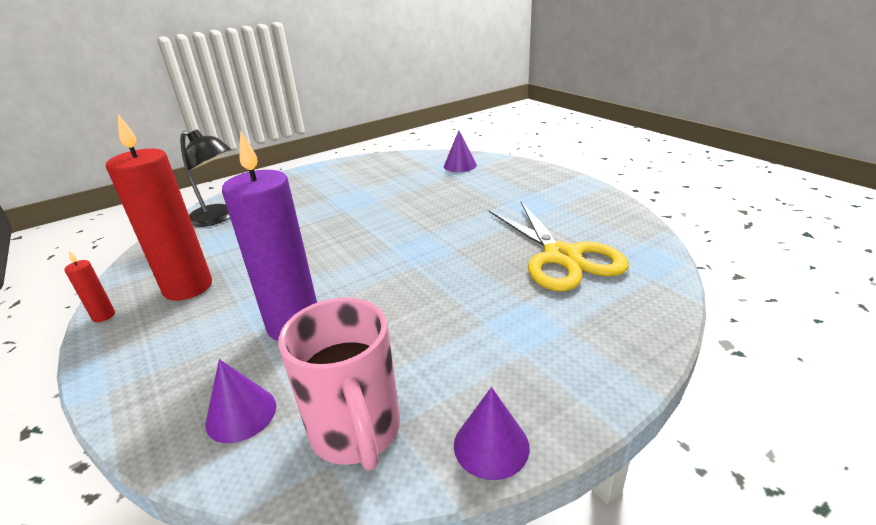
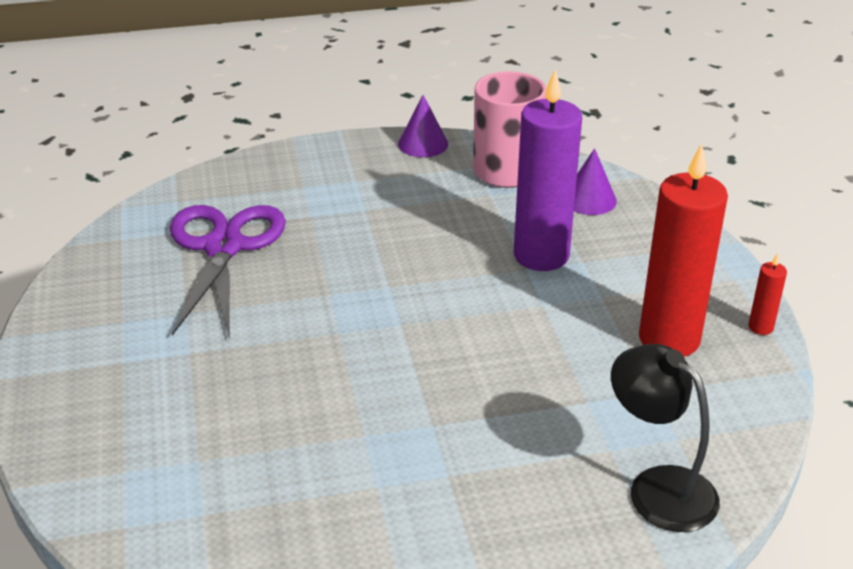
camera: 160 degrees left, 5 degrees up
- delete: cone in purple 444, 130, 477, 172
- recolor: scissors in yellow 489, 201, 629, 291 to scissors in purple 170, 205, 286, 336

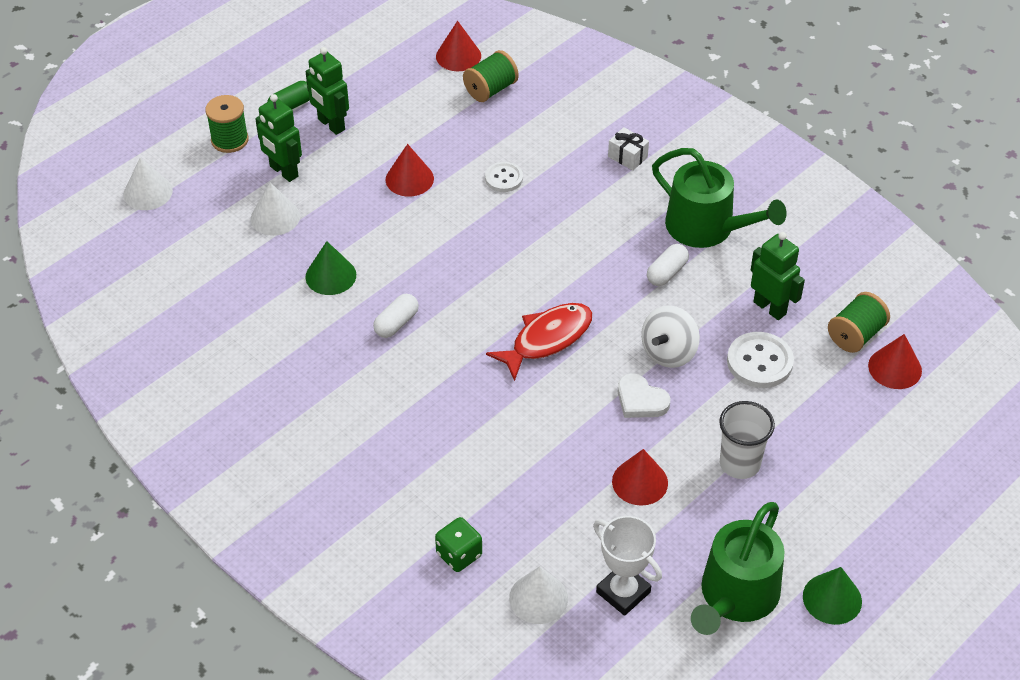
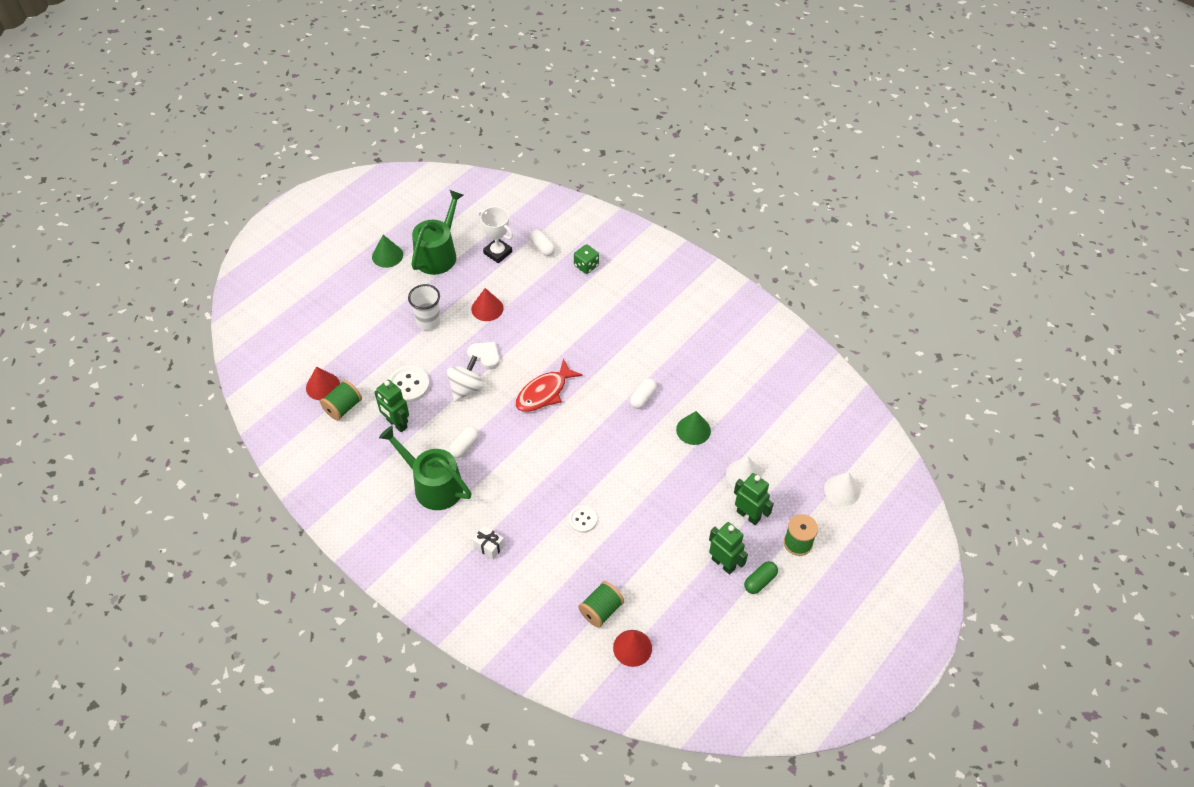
camera: 175 degrees right, 5 degrees up
- delete: cone in red 386, 144, 434, 196
- replace: cone in white 509, 566, 568, 624 to capsule in white 530, 230, 555, 256

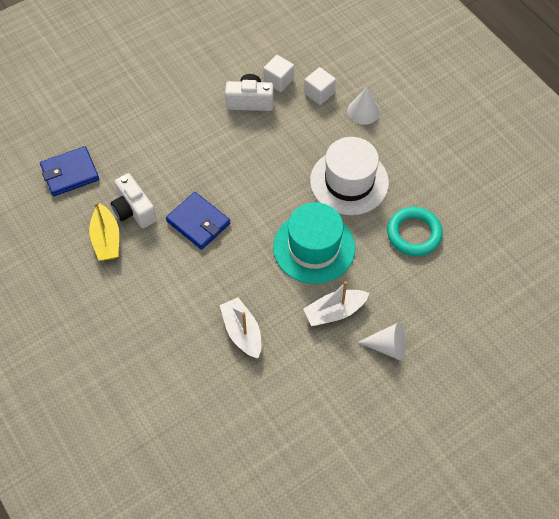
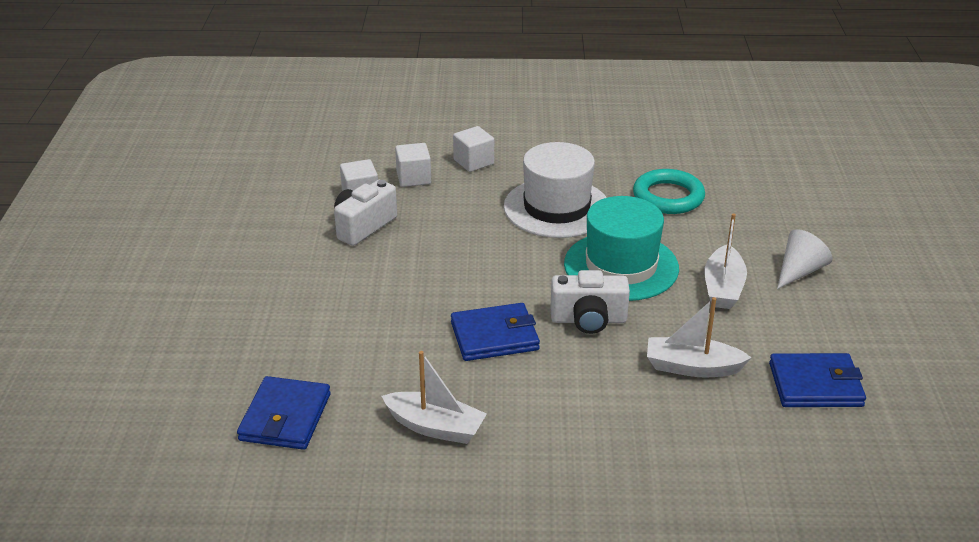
camera: 55 degrees left, 25 degrees down
- insert: wallet in blue 769, 353, 866, 407
- move: camera in white 111, 173, 157, 228 to 551, 270, 630, 334
- replace: cone in white 347, 87, 380, 125 to cube in white 453, 126, 494, 172
- recolor: boat in yellow 89, 202, 119, 261 to boat in white 382, 351, 487, 444

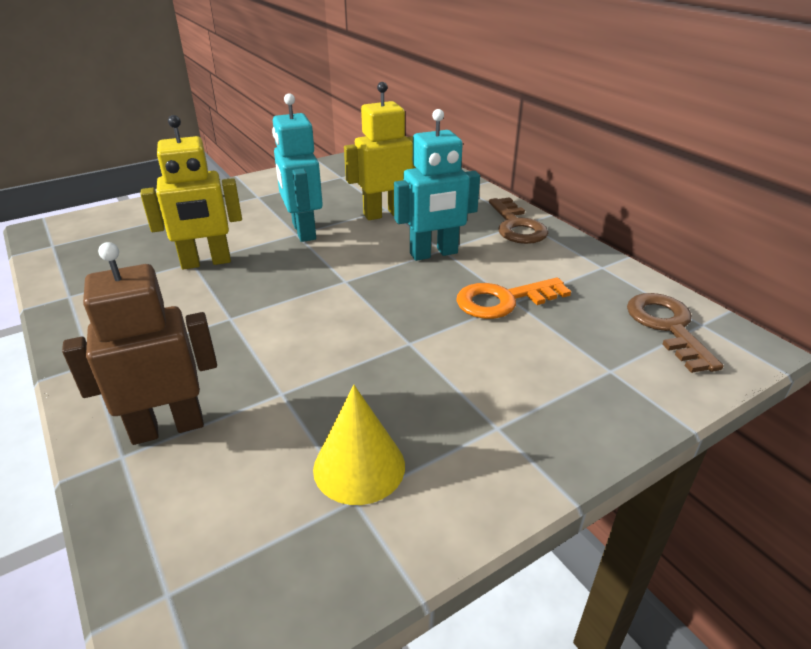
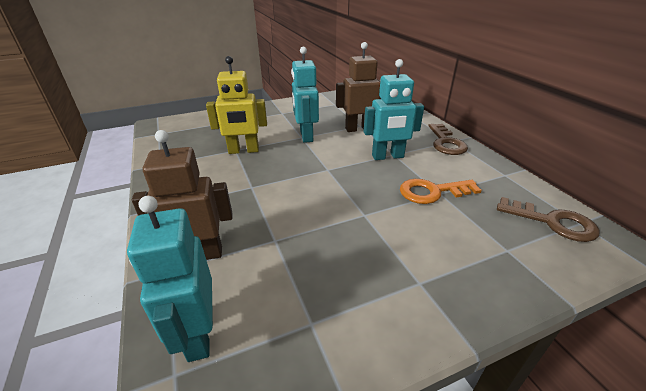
camera: 10 degrees right, 0 degrees up
- delete: cone in yellow 313, 385, 405, 505
- insert: robot in turquoise 127, 196, 213, 362
- recolor: robot in yellow 344, 82, 416, 220 to robot in brown 336, 42, 381, 132
- rotate: key in brown 627, 293, 724, 373 = 497, 197, 600, 242 120 degrees clockwise

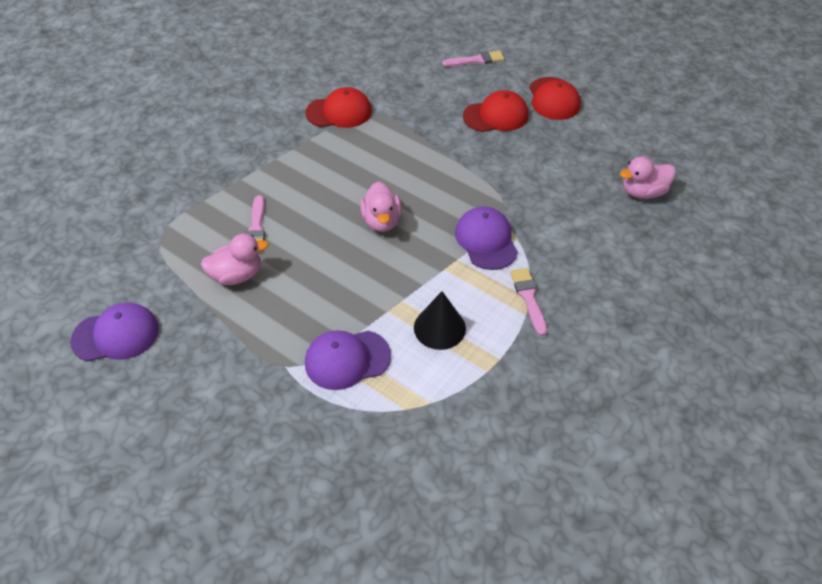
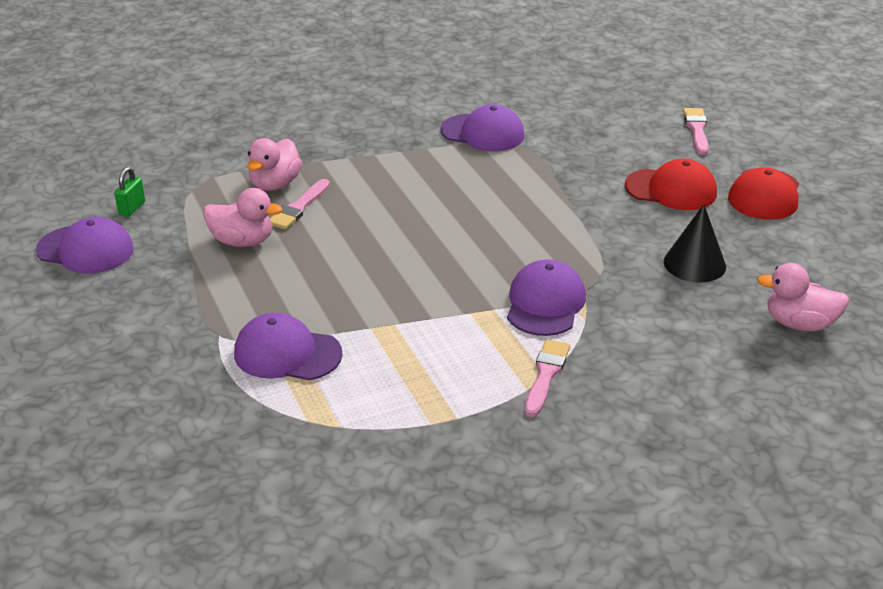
camera: 30 degrees right, 15 degrees down
- insert: padlock in green 114, 167, 145, 217
- move: duck in pink 360, 182, 402, 232 to 247, 138, 302, 191
- move: cone in black 414, 291, 466, 350 to 664, 204, 726, 282
- recolor: cap in red 305, 87, 372, 128 to cap in purple 440, 104, 524, 152
- rotate: brush in pink 442, 51, 504, 67 = 683, 108, 708, 155 105 degrees counterclockwise

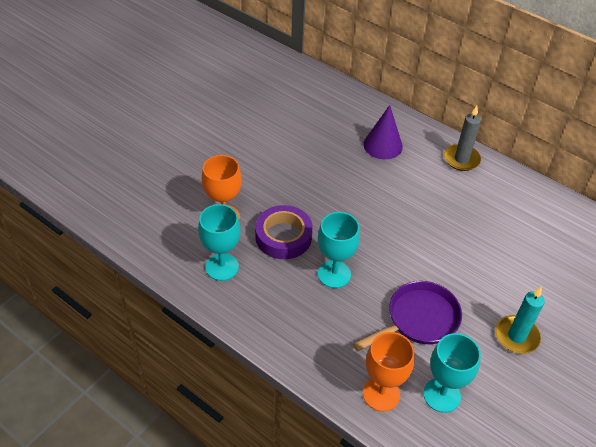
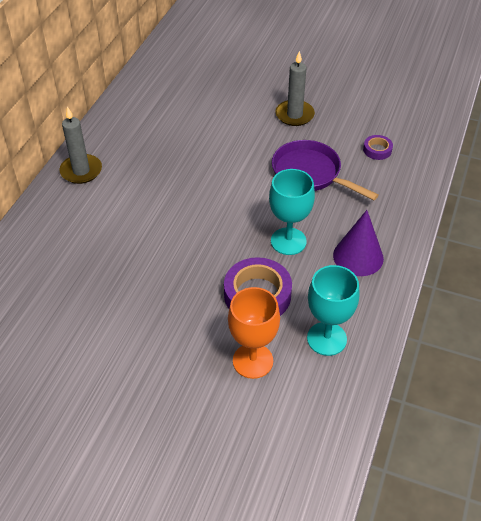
camera: 105 degrees left, 0 degrees up
- delete: goblet in orange 363, 332, 415, 412
- move: cone in purple 363, 105, 403, 159 to 333, 210, 384, 276
- replace: goblet in turquoise 423, 333, 481, 413 to tape in purple 363, 135, 393, 160
- recolor: candle in turquoise 495, 287, 545, 354 to candle in grey 276, 51, 315, 126

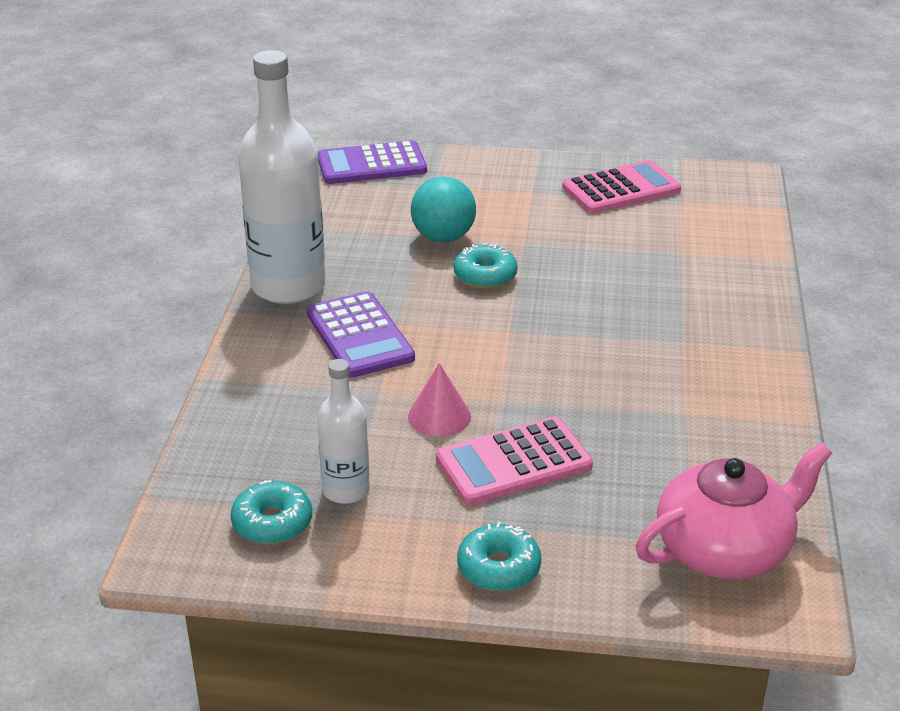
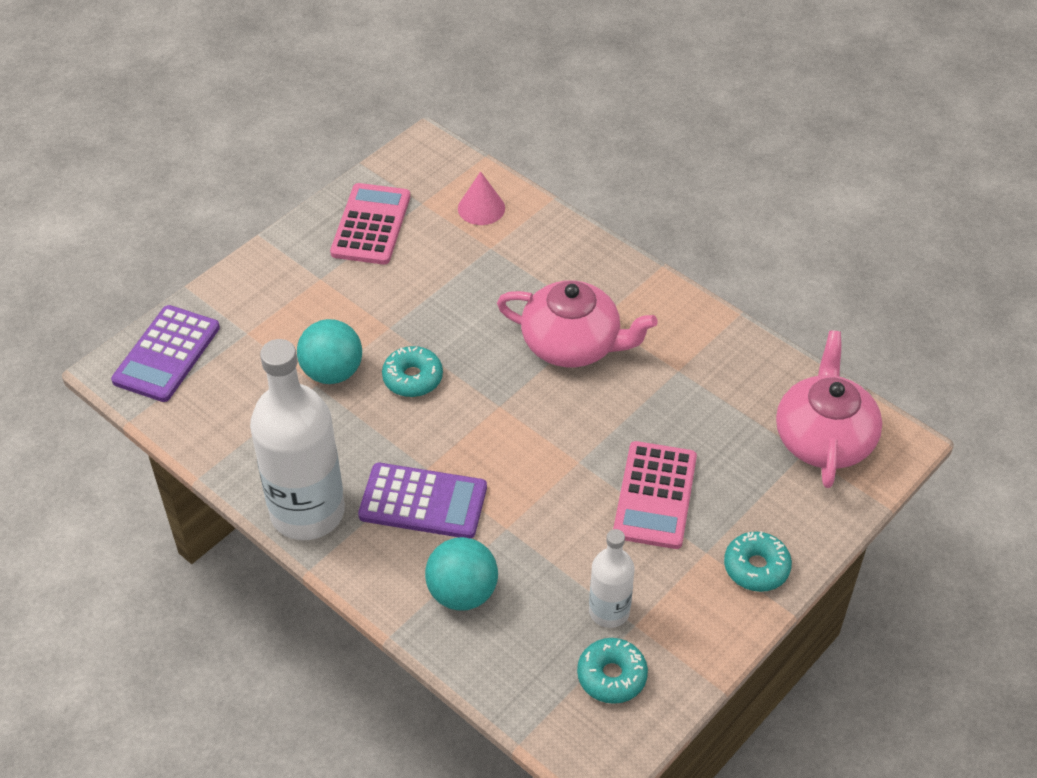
camera: 55 degrees left, 15 degrees up
- insert: ball in turquoise 425, 537, 498, 611
- insert: teapot in pink 497, 281, 658, 367
- move: cone in pink 408, 363, 471, 437 to 458, 171, 505, 225

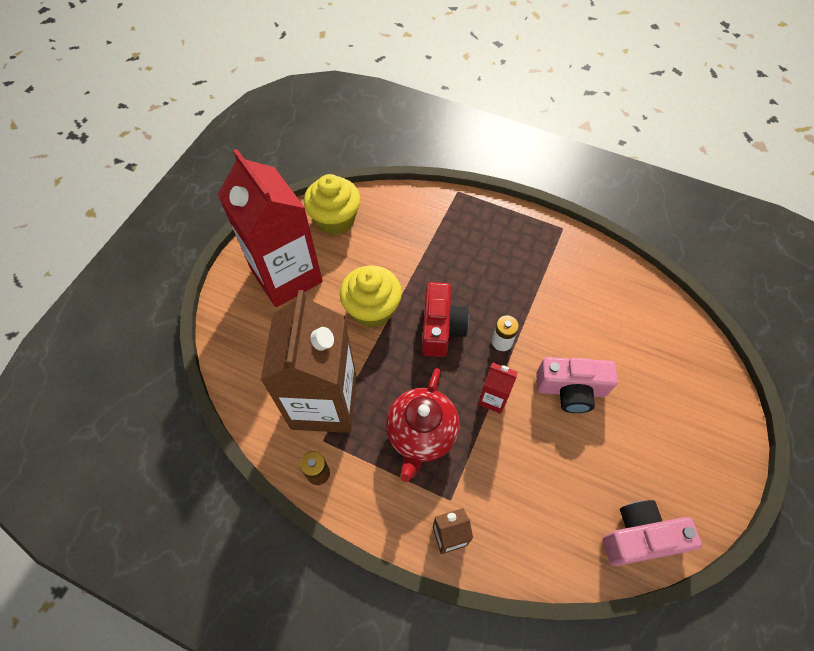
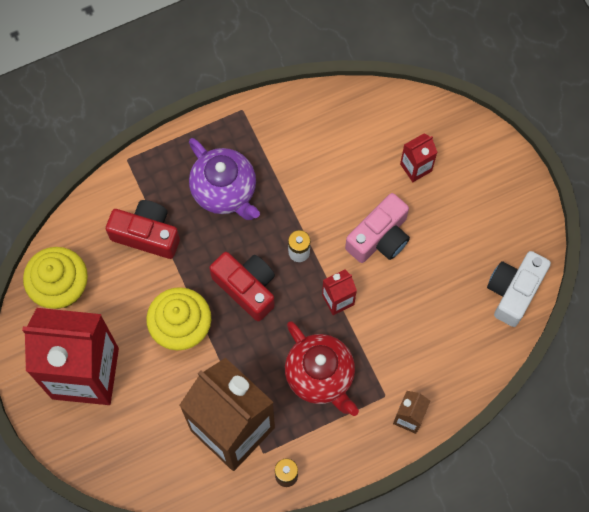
camera: 50 degrees left, 10 degrees up
- insert: camera in red 106, 200, 180, 259
- insert: teapot in purple 189, 138, 260, 220
- insert: carton in red 400, 133, 438, 182
- recolor: camera in pink 603, 500, 702, 566 to camera in white 487, 251, 551, 327

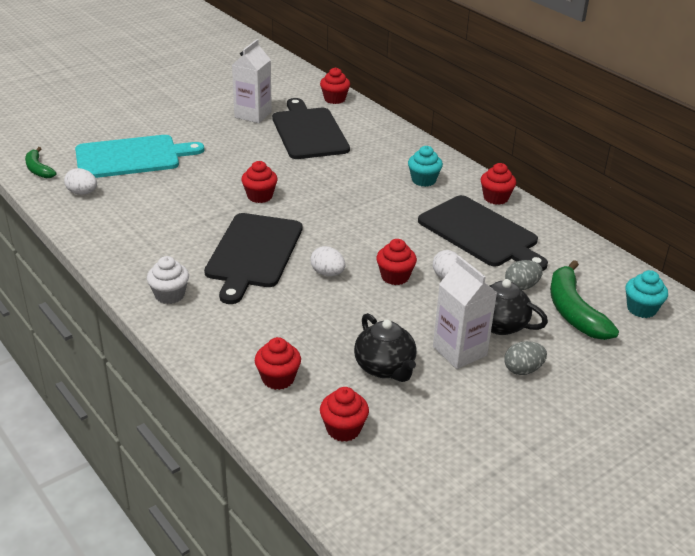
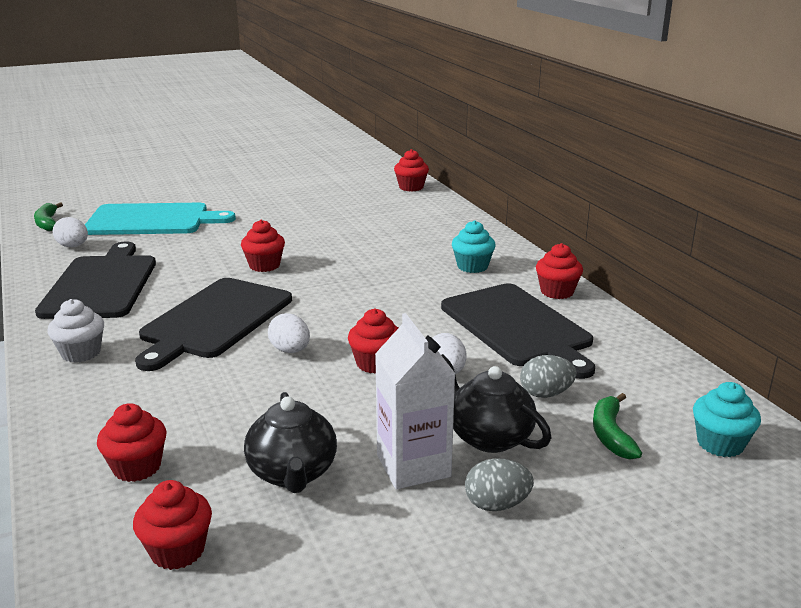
camera: 15 degrees right, 10 degrees down
- delete: carton in white 232, 39, 272, 123
- move: cutting board in black 272, 98, 350, 159 to 35, 241, 156, 319
- resize: banana in green 550, 260, 619, 340 = 593, 393, 642, 460 x0.59

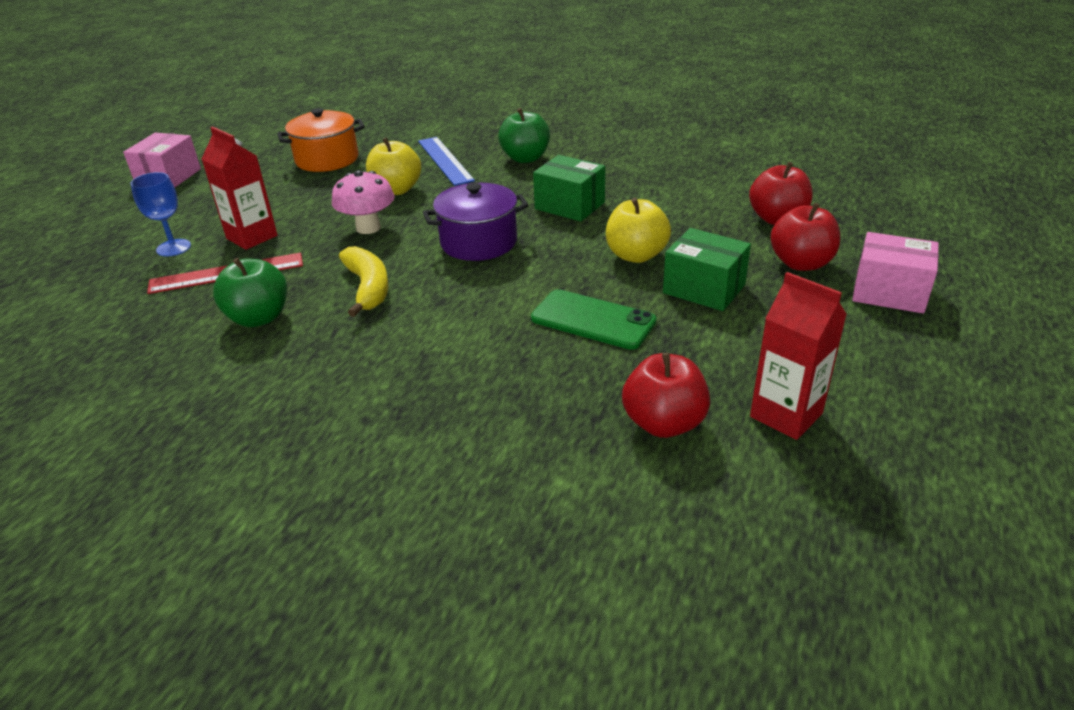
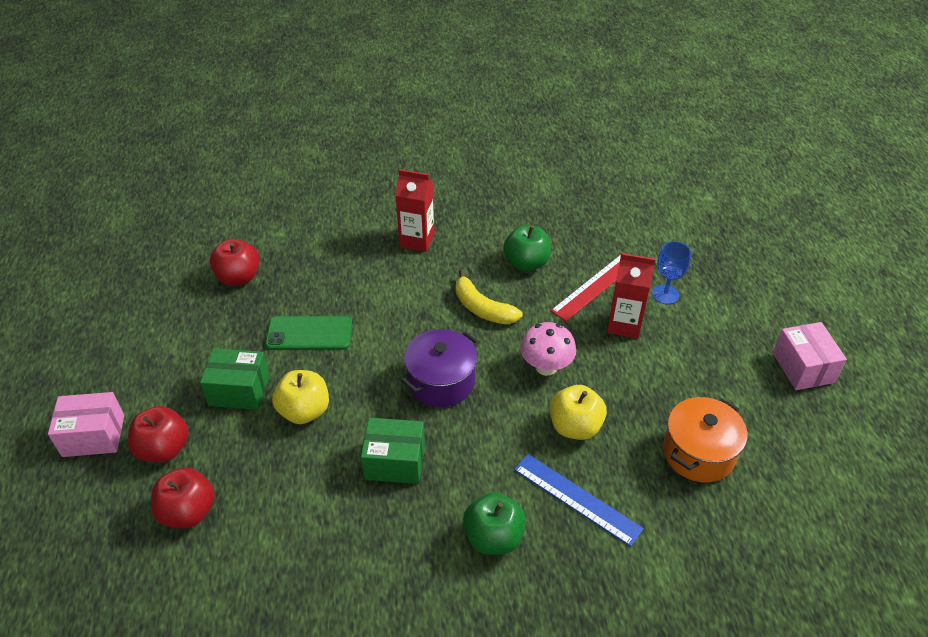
camera: 150 degrees right, 10 degrees up
- move: carton in red 750, 272, 847, 440 to 395, 169, 435, 252

